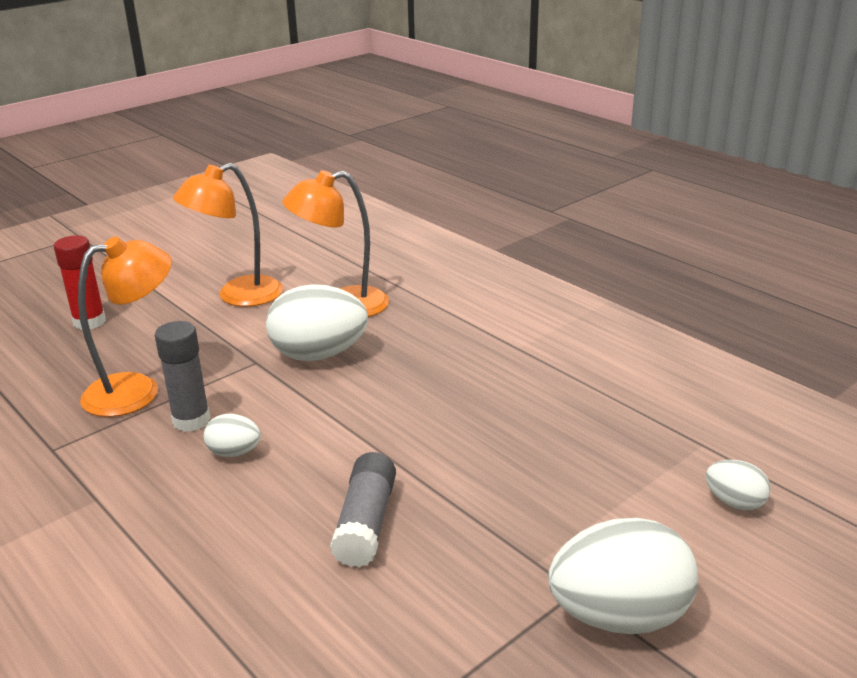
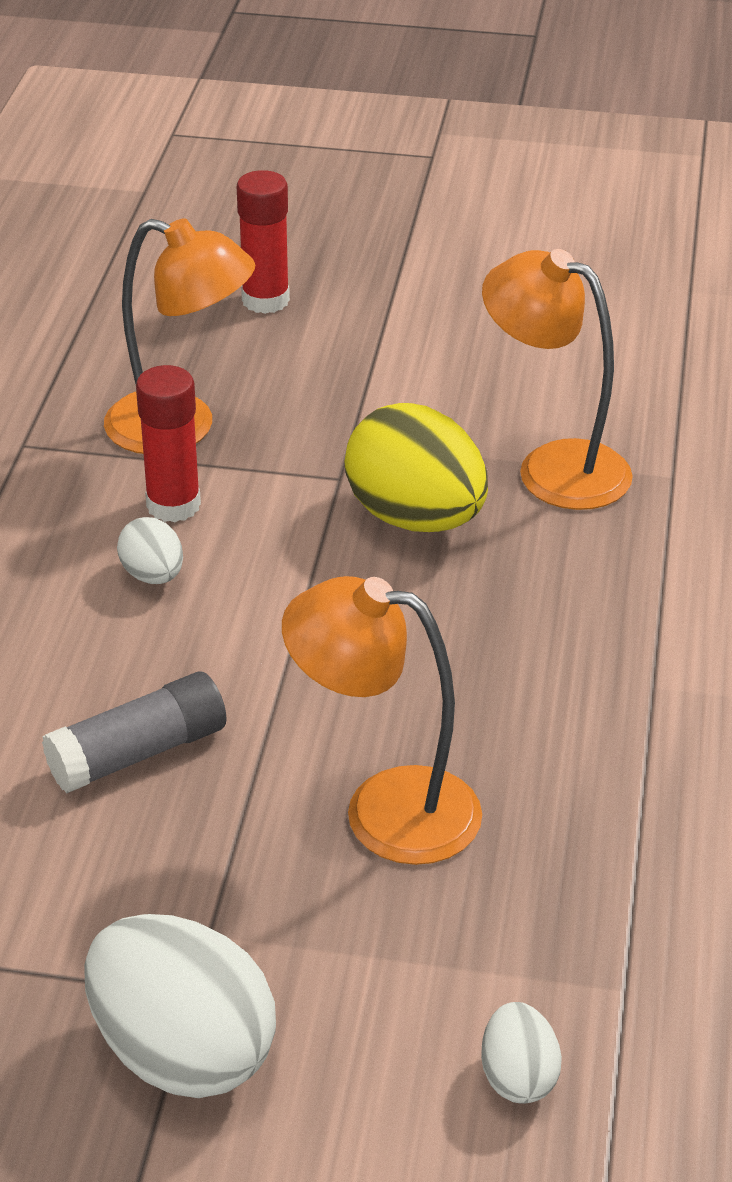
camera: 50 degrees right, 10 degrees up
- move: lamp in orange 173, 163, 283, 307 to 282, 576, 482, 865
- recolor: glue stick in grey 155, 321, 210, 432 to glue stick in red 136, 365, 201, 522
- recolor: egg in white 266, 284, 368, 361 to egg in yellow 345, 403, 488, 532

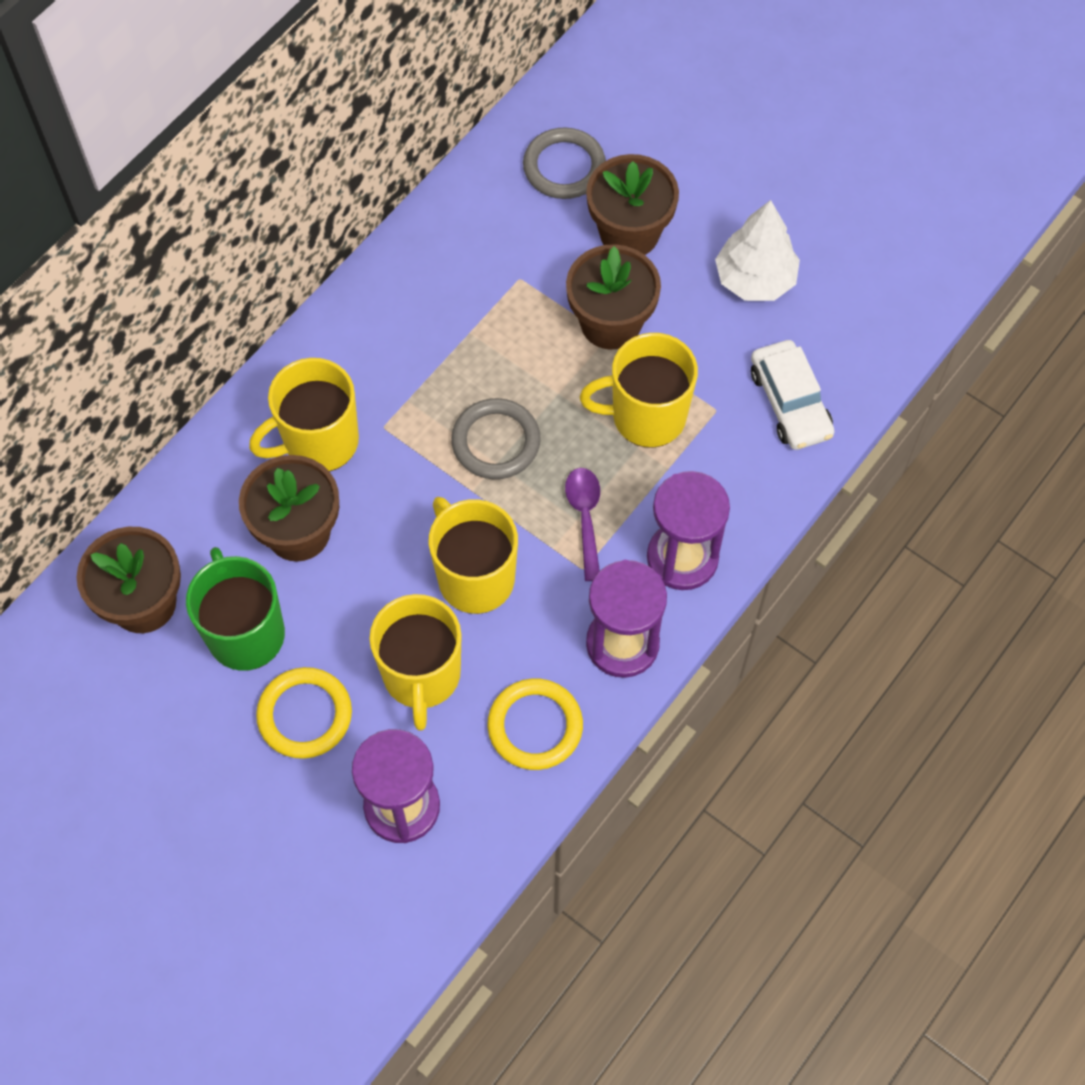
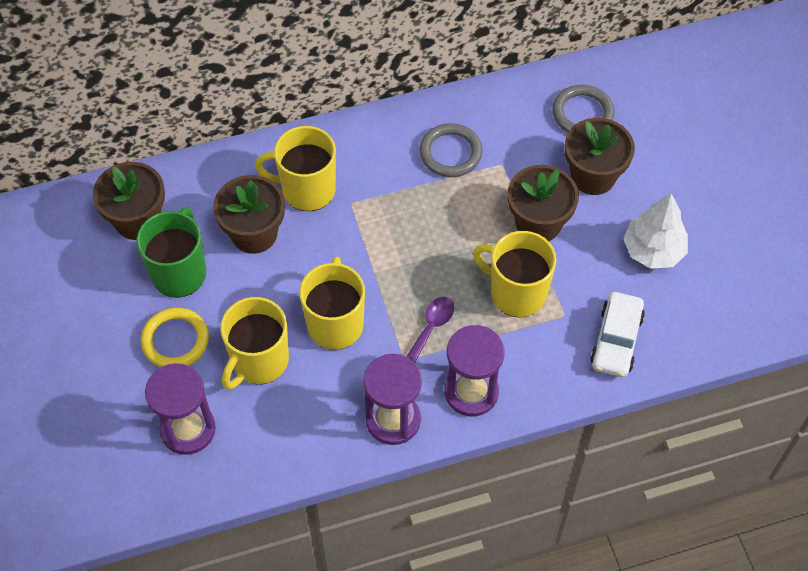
camera: 35 degrees right, 5 degrees down
- delete: ring in yellow 487, 678, 583, 770
- move: ring in grey 451, 398, 541, 479 to 419, 123, 483, 177

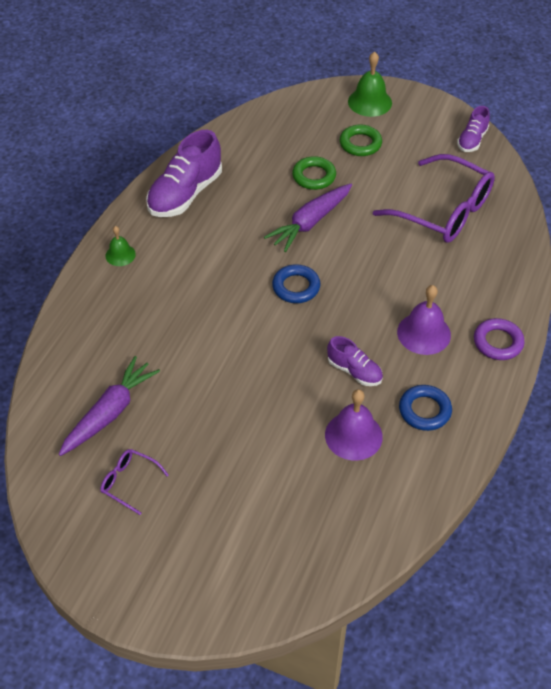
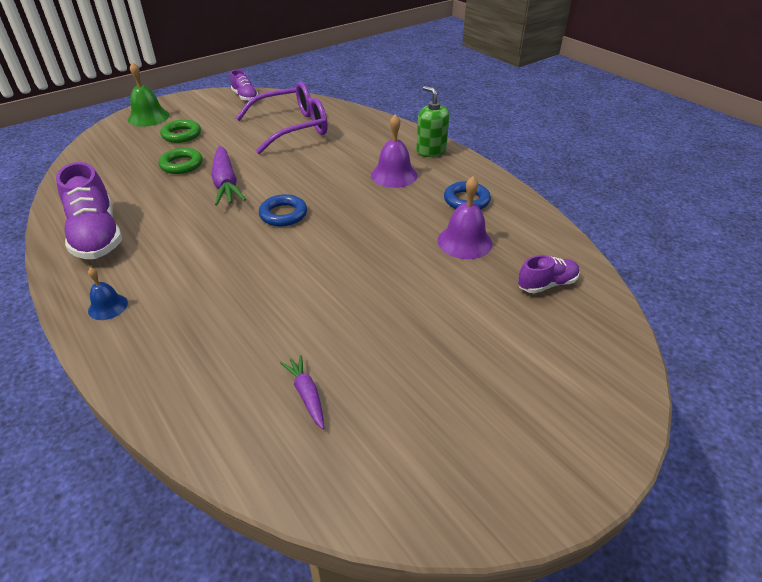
camera: 60 degrees left, 10 degrees down
- delete: glasses in purple 100, 449, 169, 515
- move: shoe in purple 327, 336, 383, 386 to 518, 255, 580, 293
- replace: ring in purple 474, 318, 525, 360 to soap dispenser in green 416, 86, 449, 157
- recolor: bell in green 105, 226, 136, 266 to bell in blue 88, 267, 128, 320
- resize: carrot in purple 58, 356, 160, 456 = 280, 355, 324, 429 x0.55

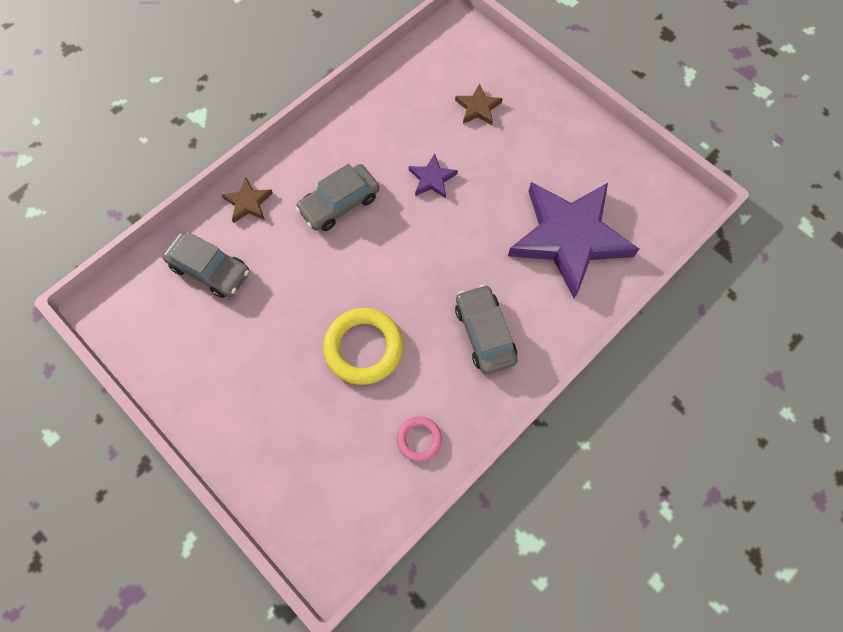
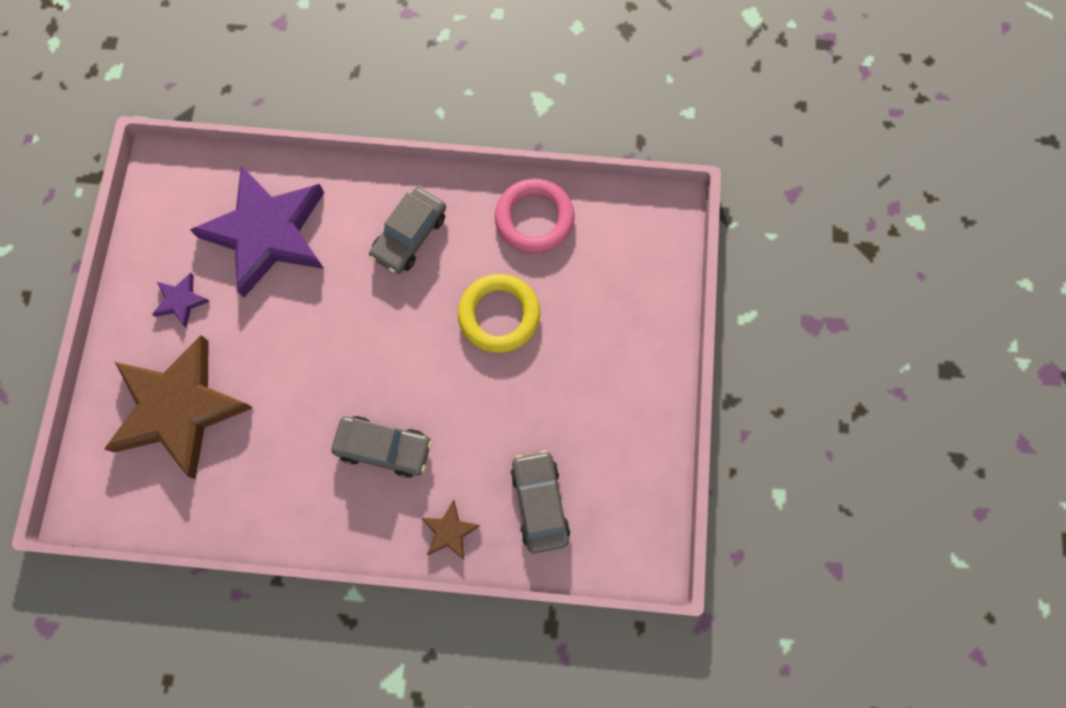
camera: 130 degrees left, 5 degrees up
- move: star in purple 409, 153, 458, 198 to 152, 272, 210, 328
- resize: ring in pink 397, 416, 442, 462 = 495, 178, 575, 254 x1.84
- resize: star in brown 455, 83, 503, 125 = 104, 335, 253, 479 x2.46

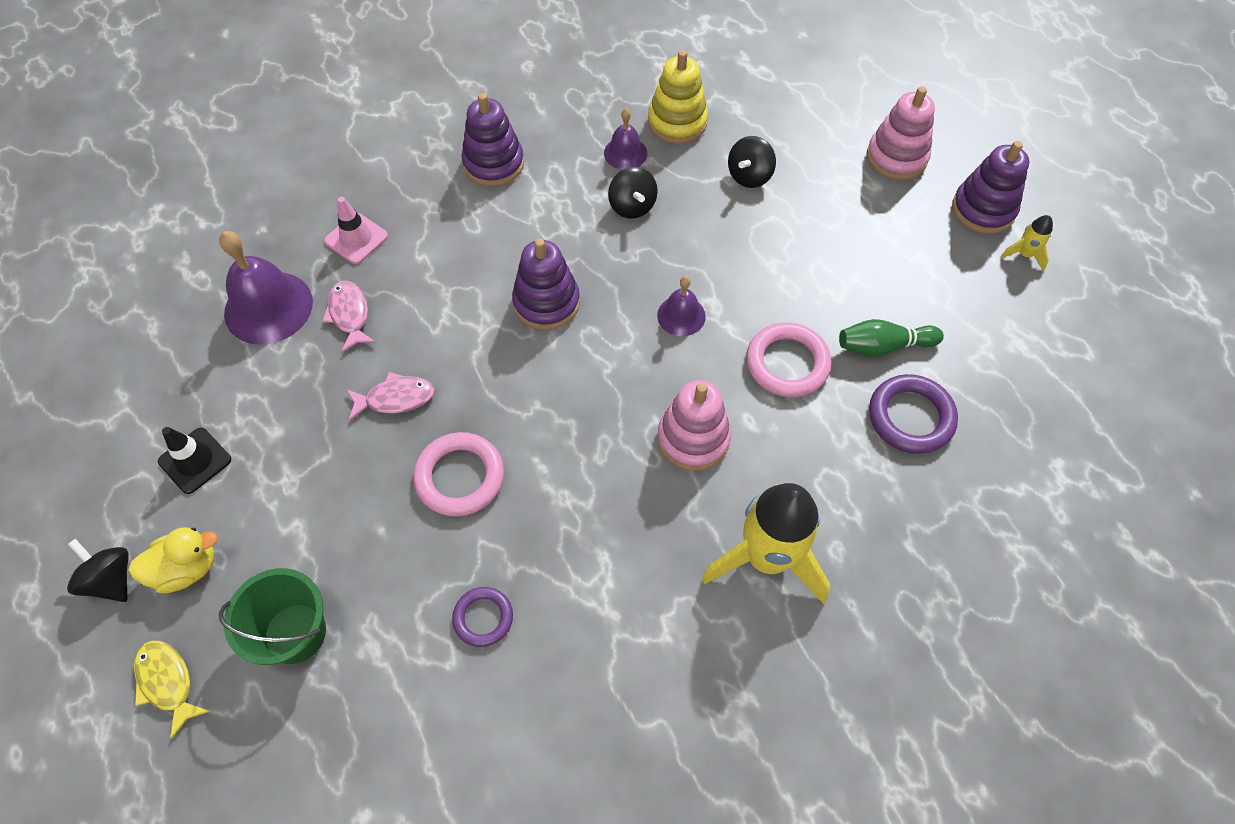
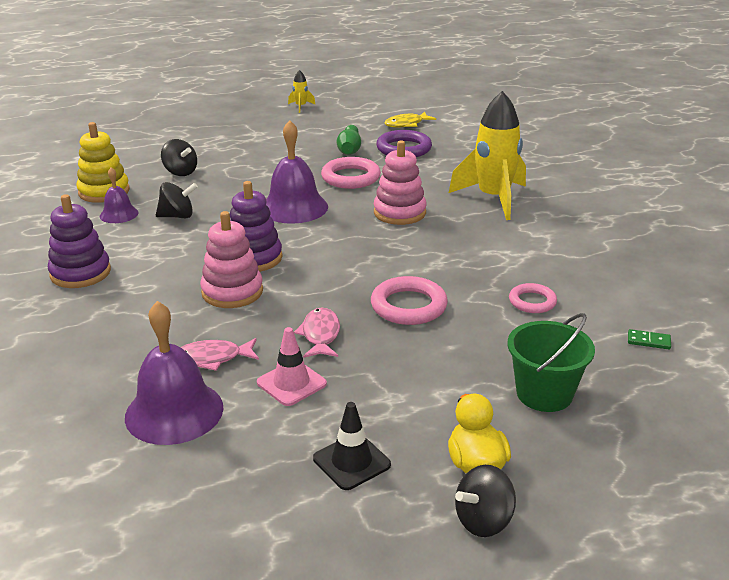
camera: 80 degrees left, 30 degrees down
- delete: stacking toy in purple 952, 141, 1030, 234
- insert: domino in green 628, 329, 671, 349
- move: fish in yellow 134, 640, 210, 739 to 385, 112, 436, 128
- move: traffic cone in pink 324, 197, 388, 264 to 257, 327, 327, 406
- move: stacking toy in pink 867, 86, 935, 180 to 200, 211, 263, 308
- recolor: ring in purple 452, 587, 513, 647 to ring in pink 509, 283, 557, 313
- resize: bell in purple 657, 276, 706, 336 = 266, 120, 328, 224 x1.81

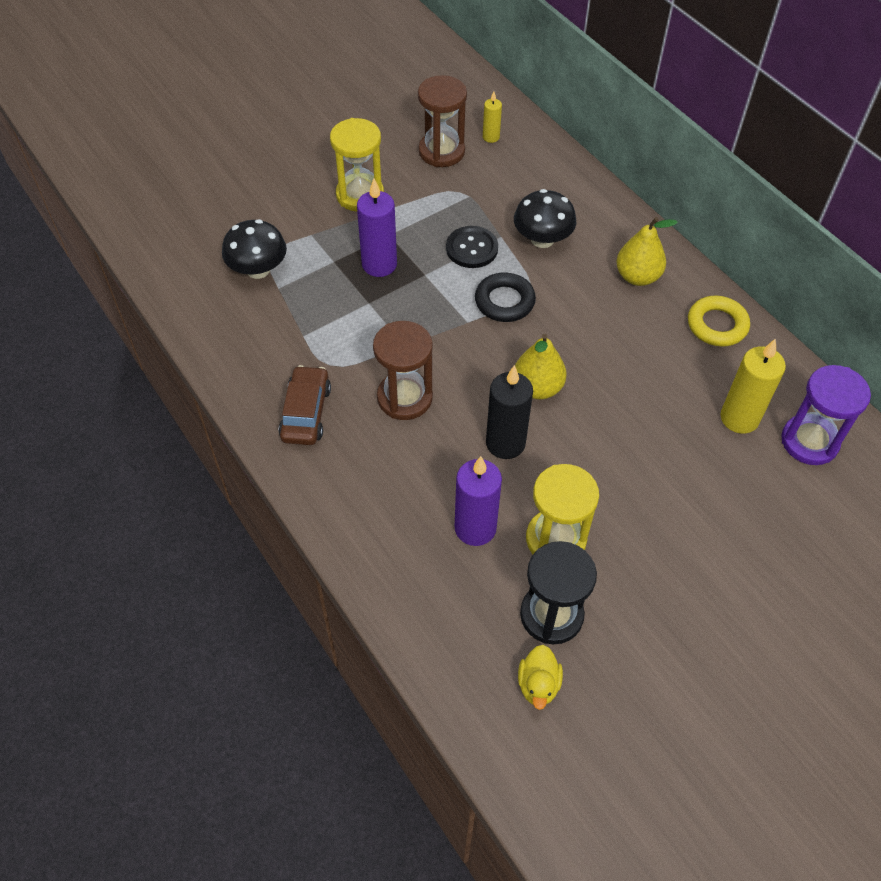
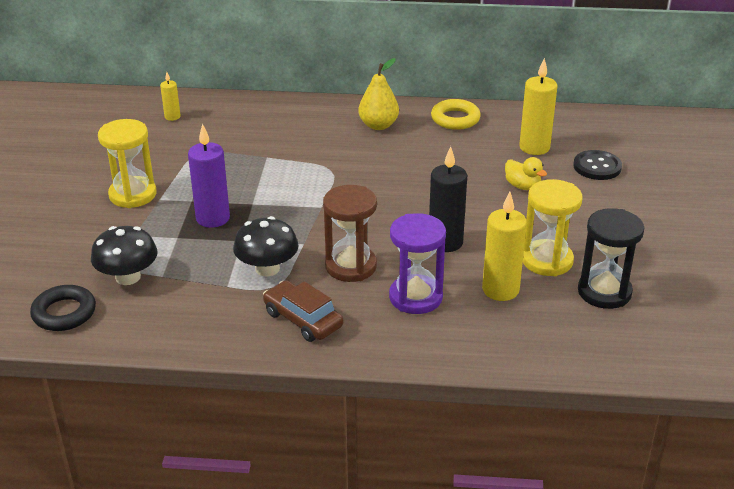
camera: 50 degrees left, 20 degrees down
- delete: hourglass in brown 418, 75, 467, 167
- delete: pear in yellow 515, 334, 567, 399
- move: button in black 446, 226, 498, 268 to 573, 150, 622, 180
- move: ring in black 475, 272, 536, 322 to 30, 285, 96, 331
- move: mushroom in black 514, 189, 576, 248 to 233, 216, 299, 277
- move: duck in yellow 518, 645, 563, 710 to 505, 157, 547, 190
- move: hourglass in purple 781, 365, 871, 465 to 389, 213, 446, 314
- recolor: candle in purple 455, 456, 502, 546 to candle in yellow 482, 192, 527, 301

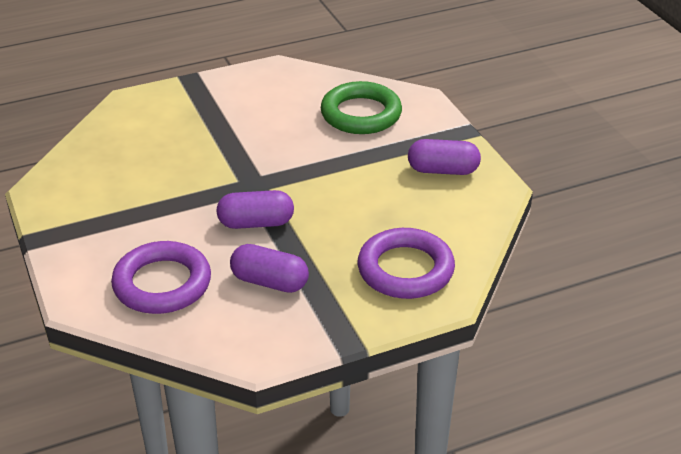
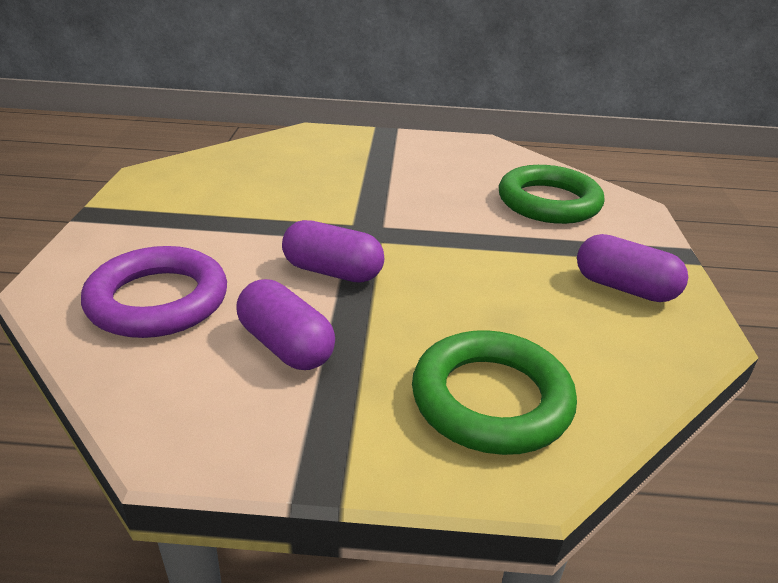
camera: 25 degrees right, 5 degrees down
- recolor: ring in purple 357, 228, 455, 299 to ring in green 412, 330, 577, 455

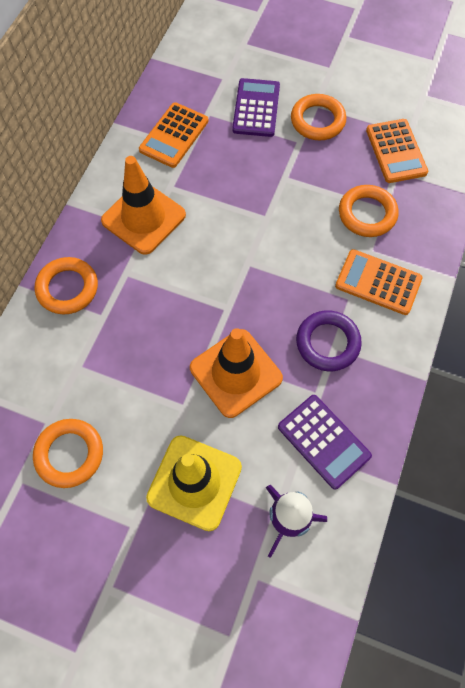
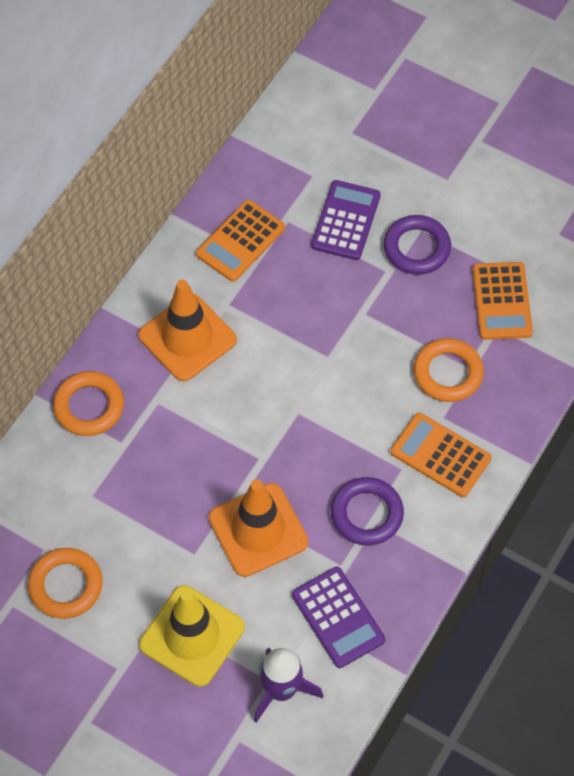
camera: 10 degrees right, 5 degrees down
- recolor: ring in orange 291, 94, 346, 140 to ring in purple 384, 215, 451, 275

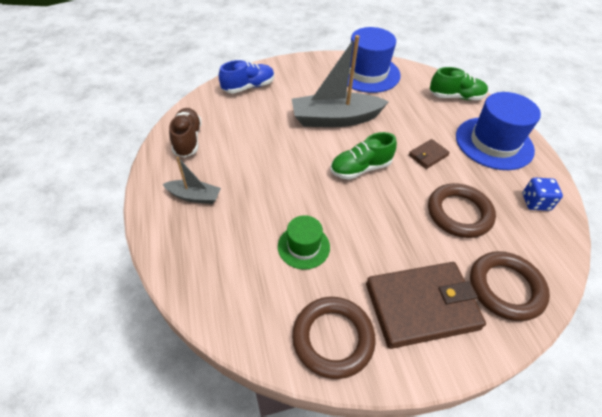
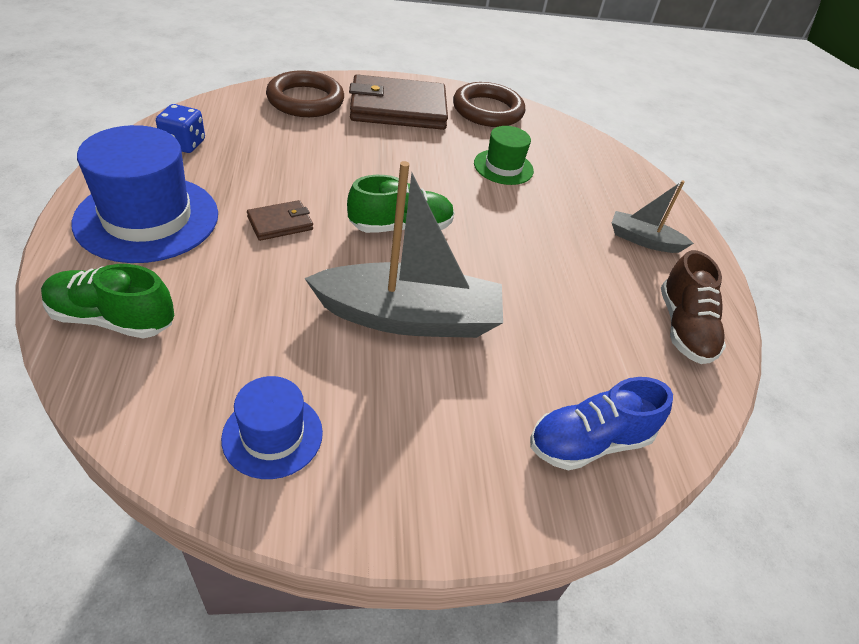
camera: 175 degrees left, 5 degrees down
- delete: ring in brown 428, 183, 496, 238
- resize: hat in blue 347, 27, 400, 93 = 221, 376, 323, 479 x0.55

